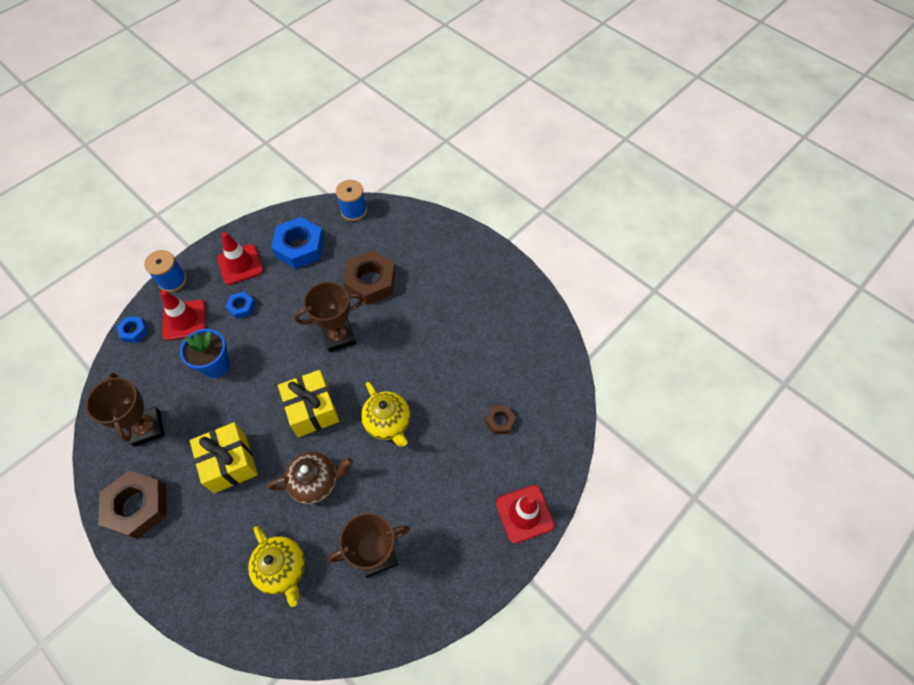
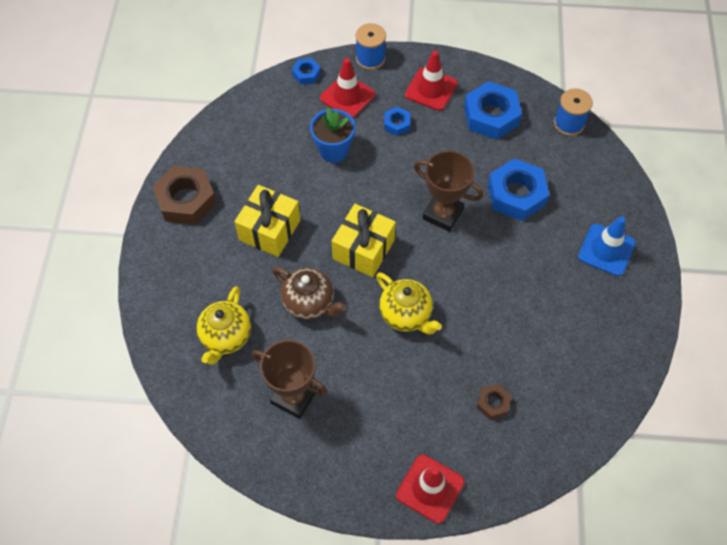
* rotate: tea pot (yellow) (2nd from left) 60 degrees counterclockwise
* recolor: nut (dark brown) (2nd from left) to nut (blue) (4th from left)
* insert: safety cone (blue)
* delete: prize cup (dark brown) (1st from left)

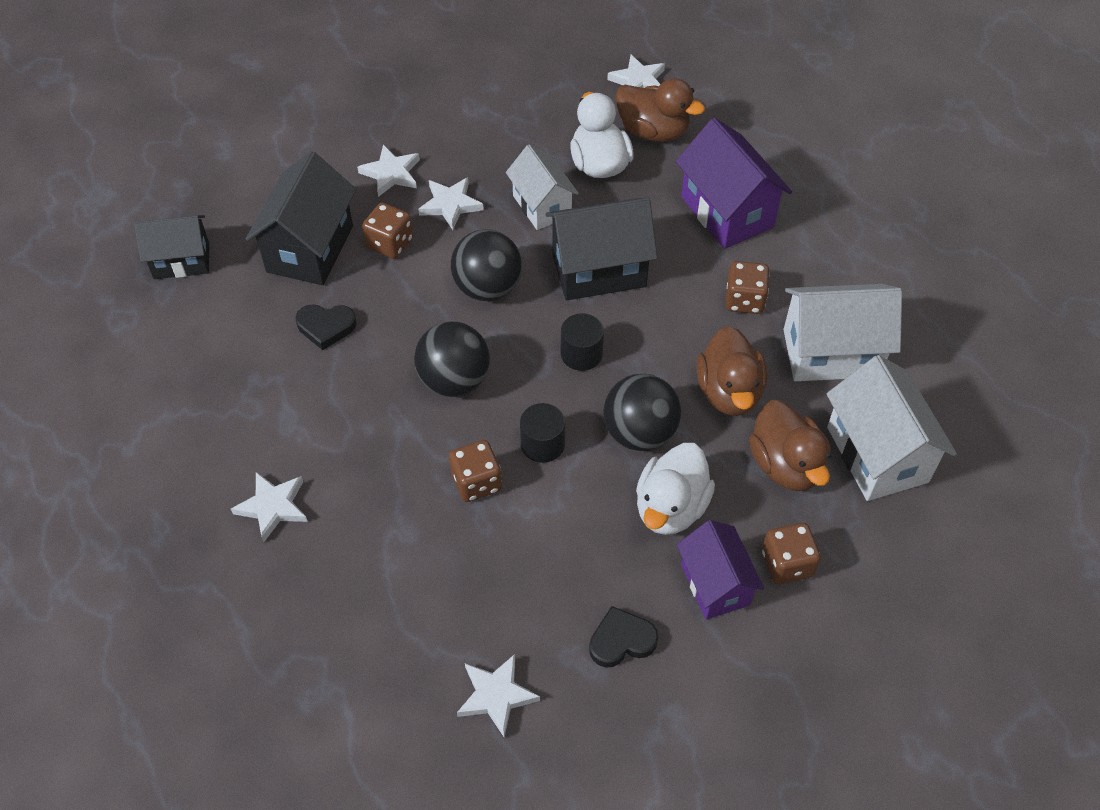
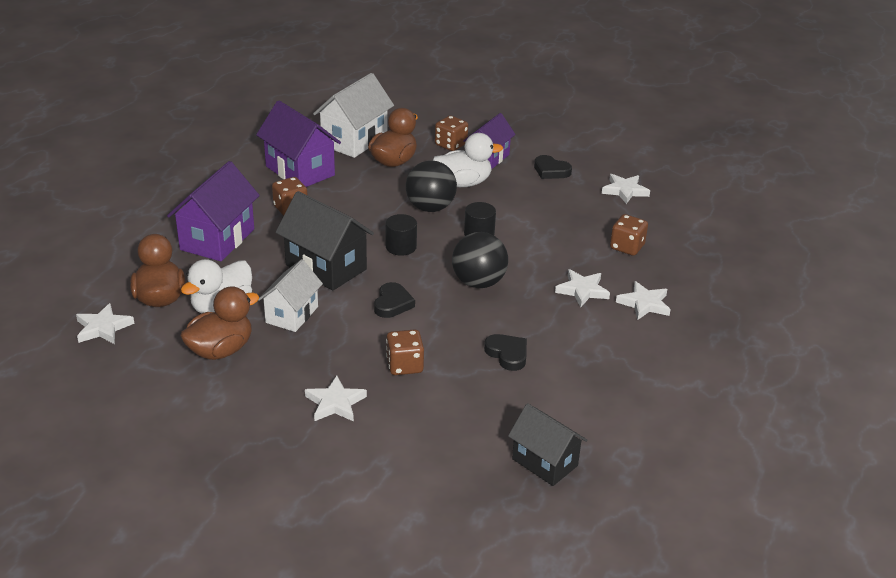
* move: rubber duck (dark brown) (2nd from left)
* recolor: toy house (pure white) (2nd from left) to toy house (royal purple) (2nd from left)
* replace: sphere (ebony) (2nd from left) to heart shape (ebony) (1st from left)
* move: star (pure white) (3rd from left)
* move: game die (dark brown) (2nd from left in the first image) to game die (dark brown) (4th from left)
* delete: toy house (ebony) (2nd from left)

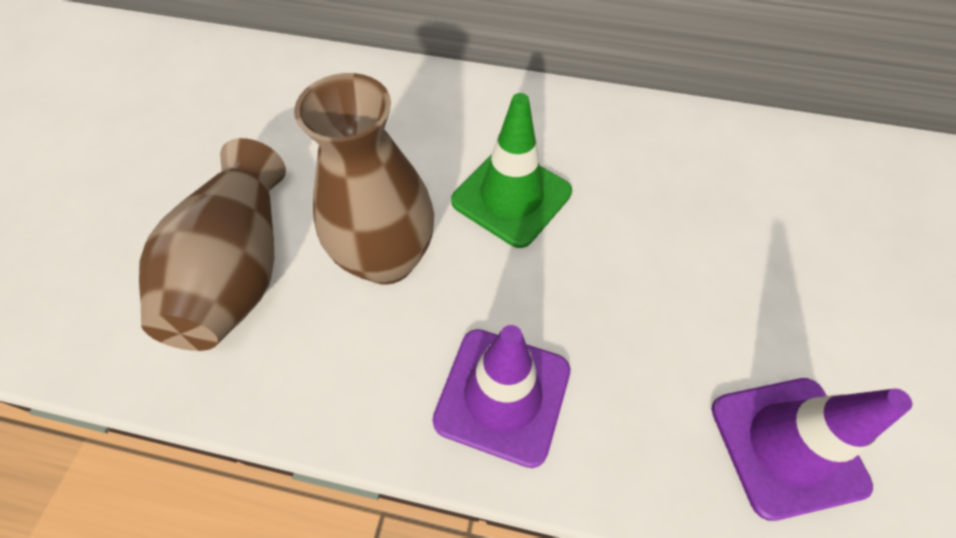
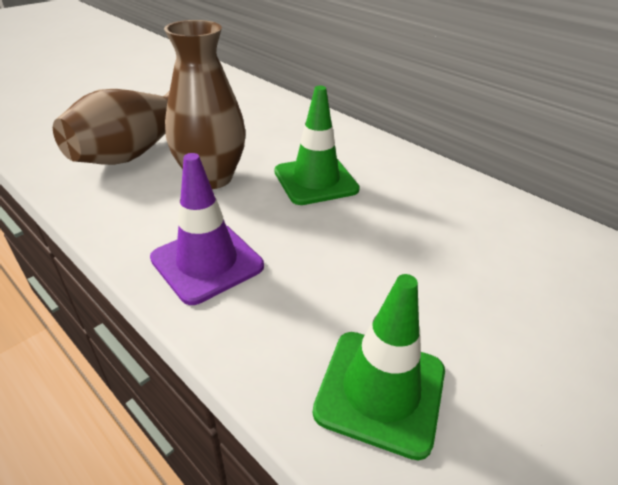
* recolor: safety cone (royal purple) (2nd from left) to safety cone (leaf-green) (2nd from left)

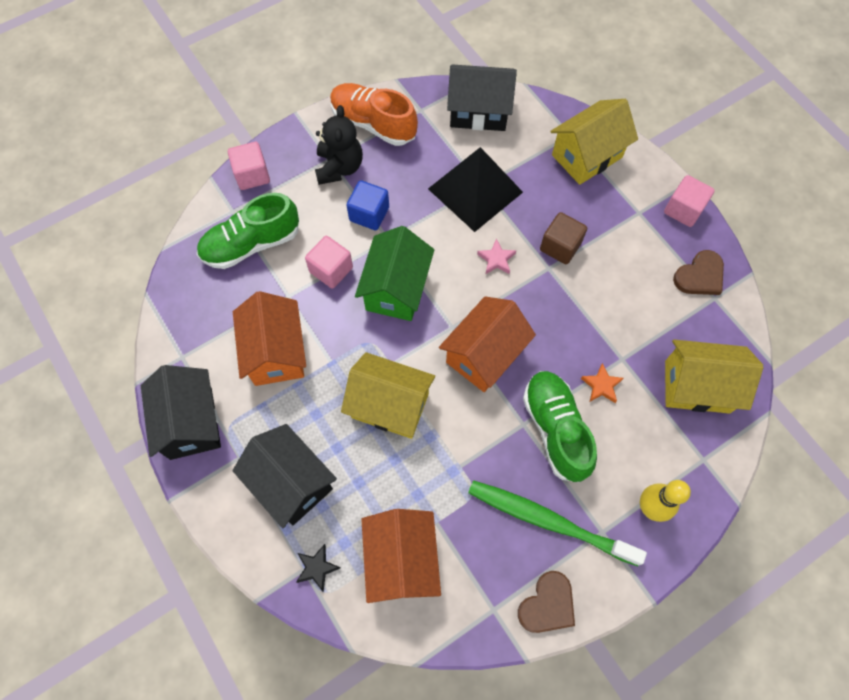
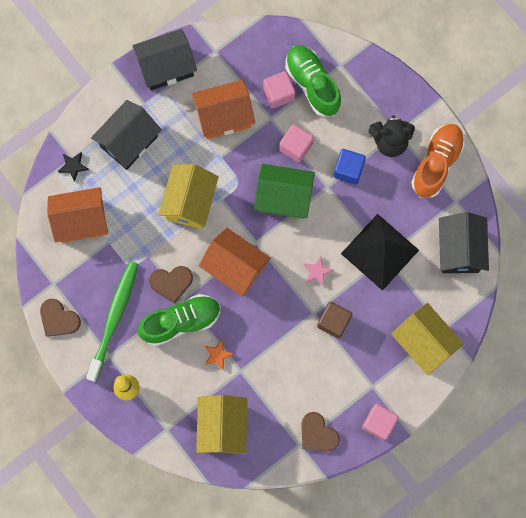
* insert: heart shape (dark brown) (2nd from left)
* move: cube (rose-pink) (1st from left)

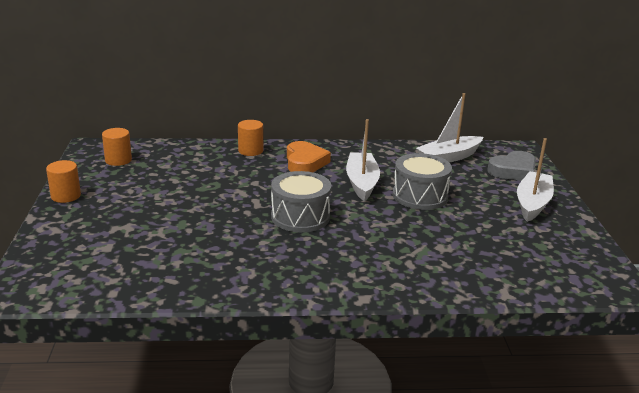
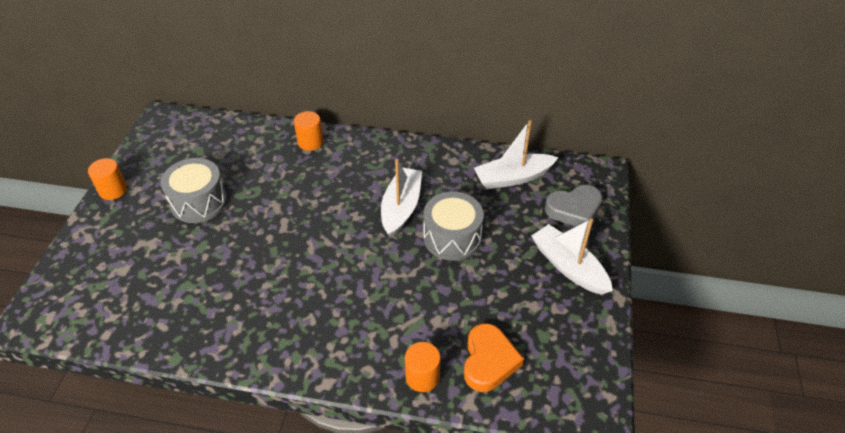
* move: toy drum (gray) (1st from left)
* move: cylinder (orange-coloured) (2nd from left in the first image) to cylinder (orange-coloured) (3rd from left)
* move: heart shape (orange-coloured)
* rotate: toy boat (pure white) (3rd from left) 75 degrees counterclockwise

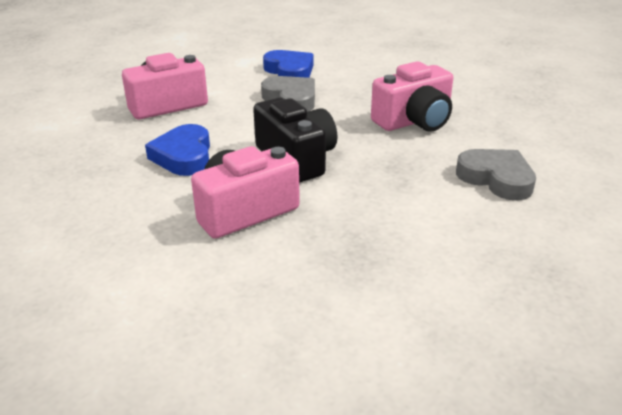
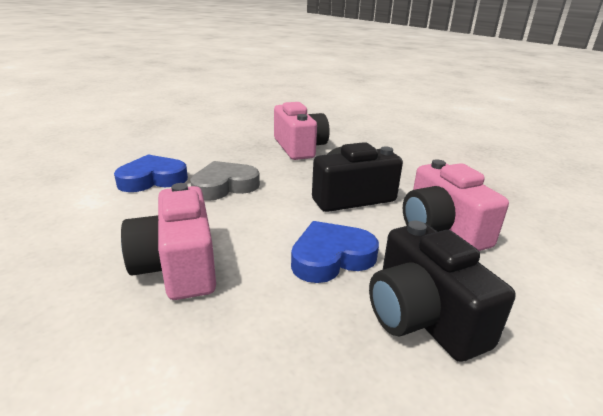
* rotate: heart shape (blue) (1st from left in the first image) 150 degrees clockwise
* insert: compact camera (ebony) (2nd from left)
* delete: heart shape (gray) (2nd from left)

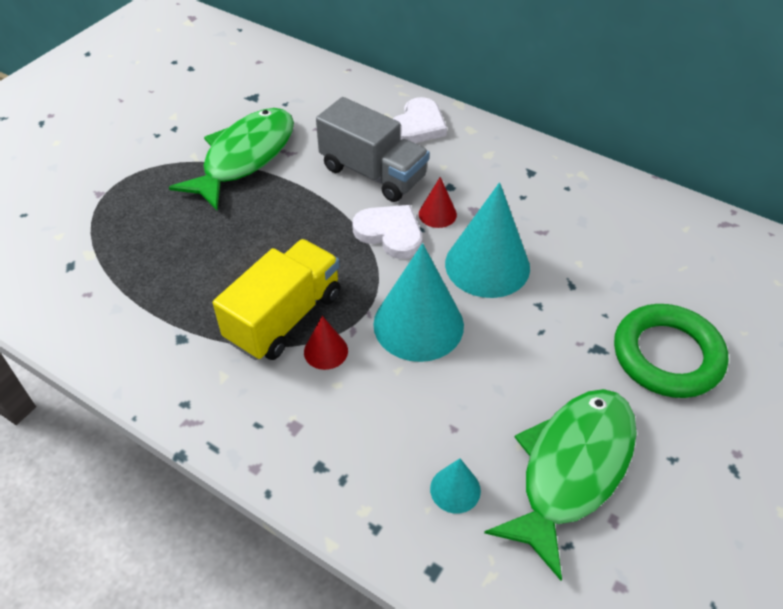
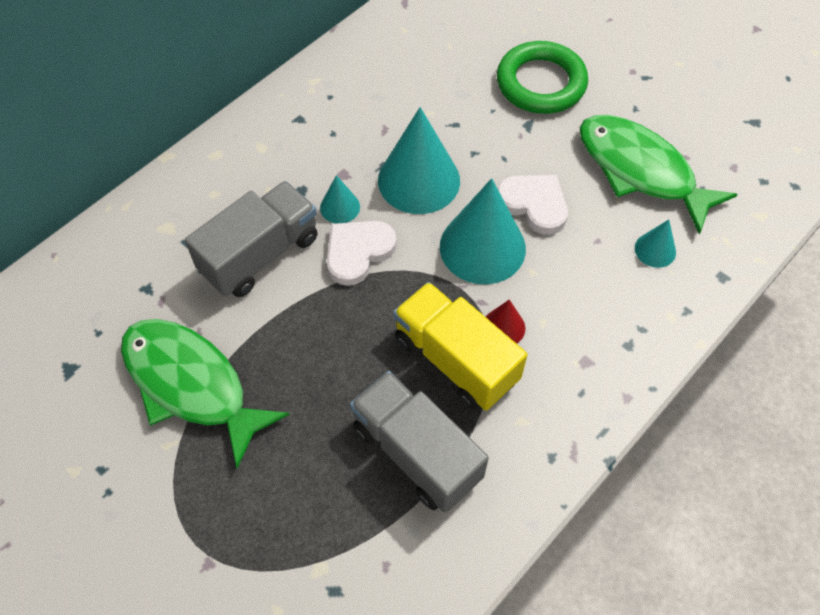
* recolor: cone (red) (2nd from left) to cone (teal) (1st from left)
* insert: truck (gray) (2nd from left)
* move: heart shape (pure white) (2nd from left)

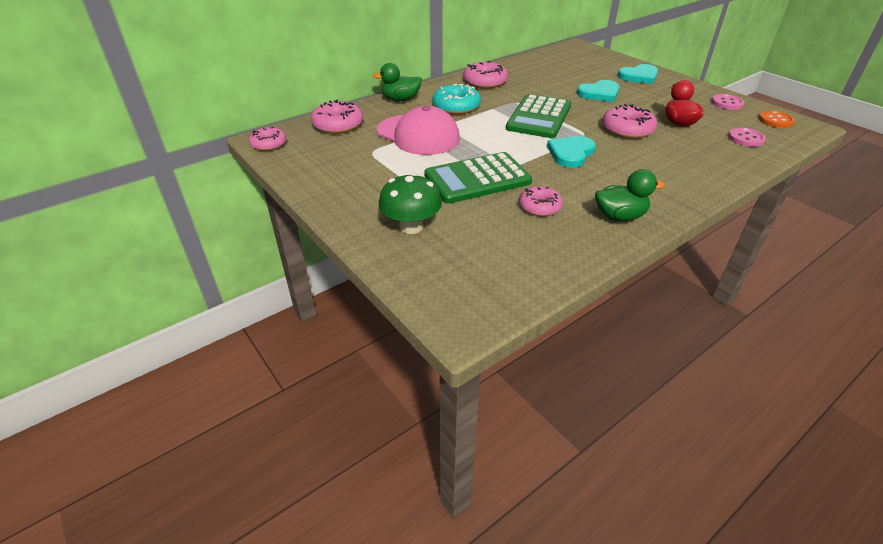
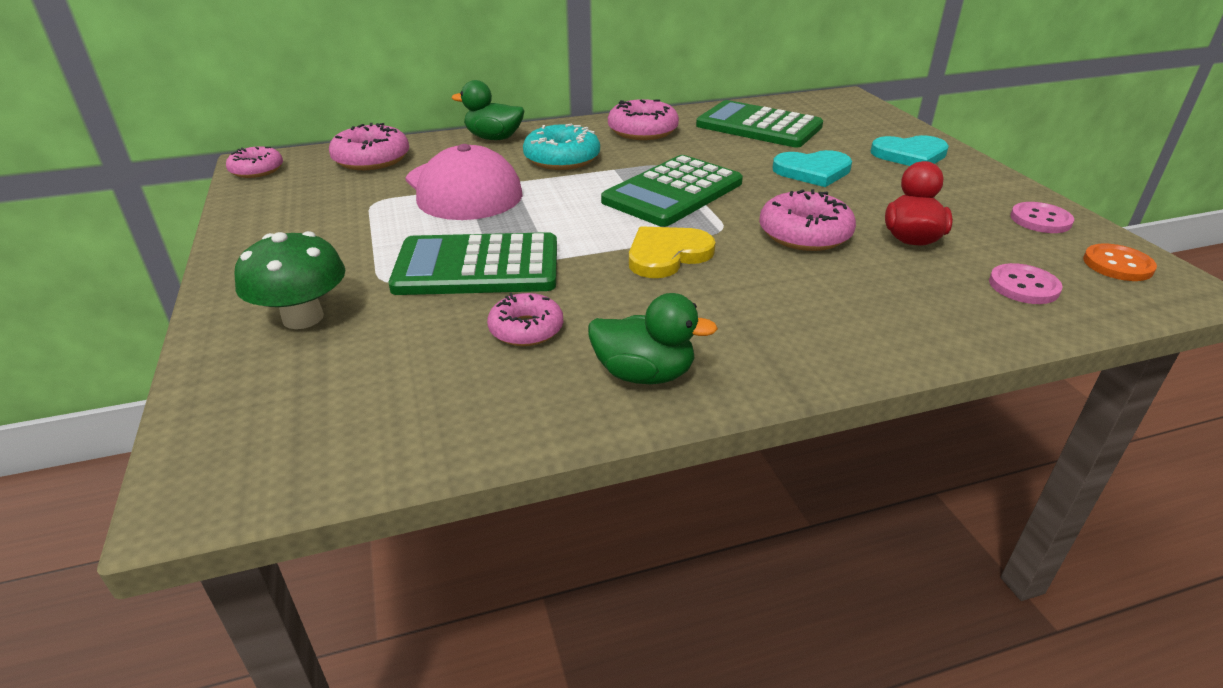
* recolor: heart shape (teal) (1st from left) to heart shape (yellow)
* insert: pocket calculator (leaf-green) (3rd from left)

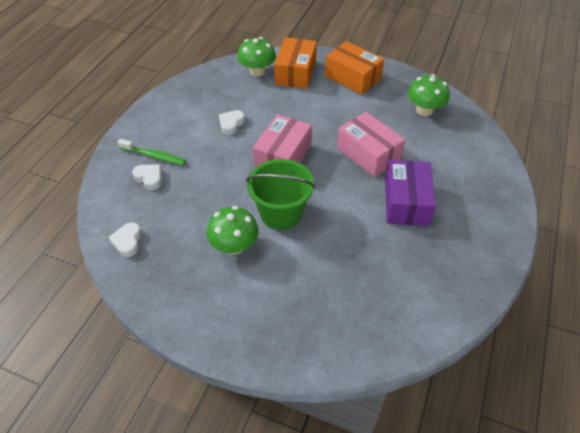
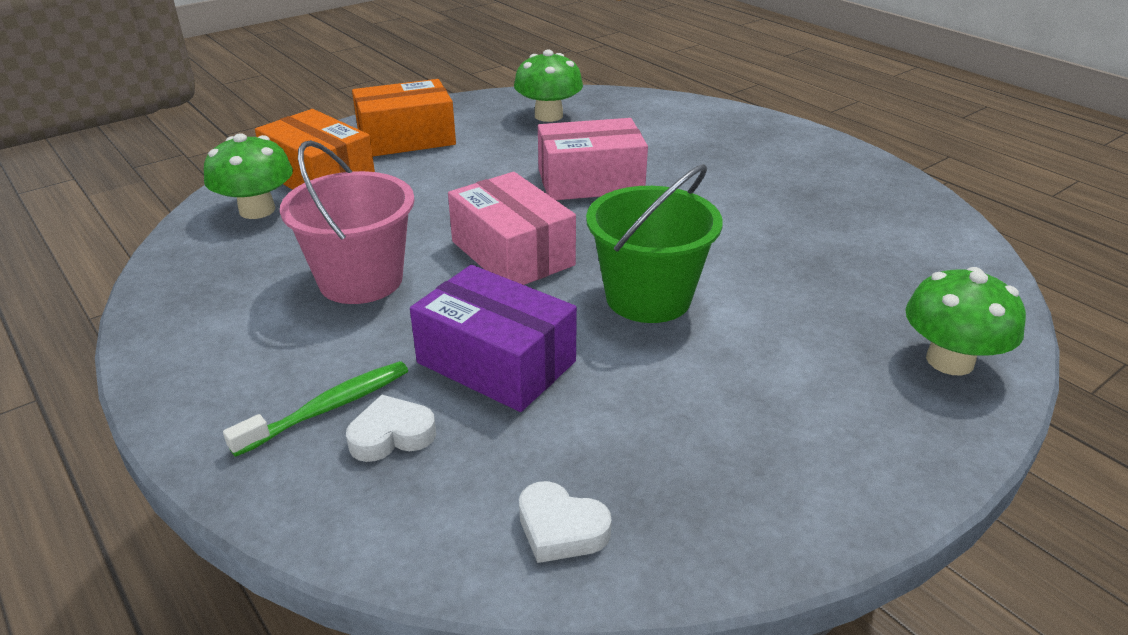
* replace: heart shape (pure white) (3rd from left) to sand bucket (rose-pink)
* move: parcel (royal purple)
* move: toadstool (leaf-green) (1st from left in the first image) to toadstool (leaf-green) (3rd from left)

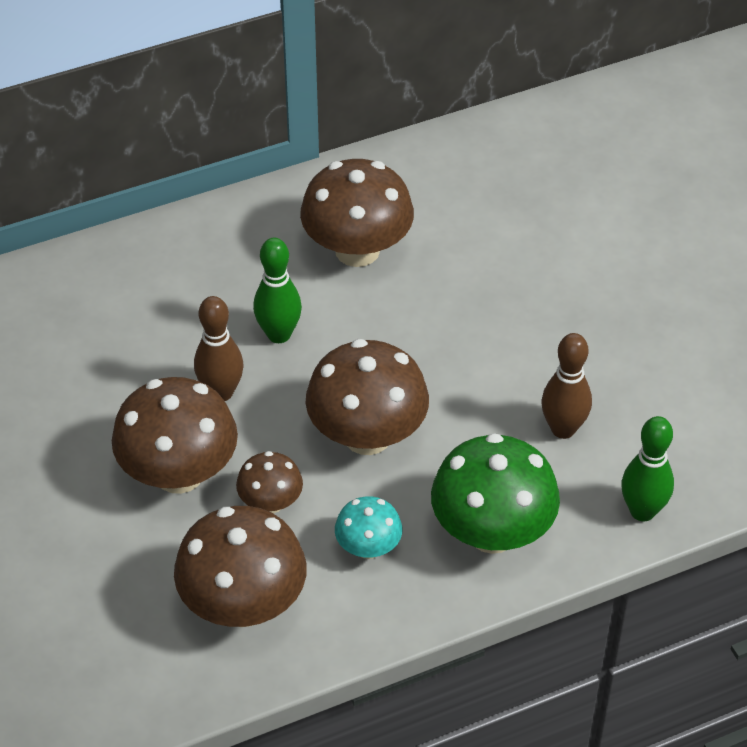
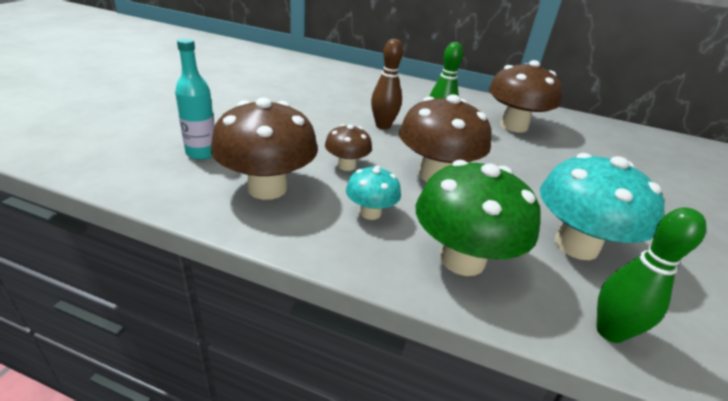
* insert: flask (teal)
* replace: bowling pin (dark brown) (2nd from left) to toadstool (teal) (2nd from left)
* delete: toadstool (dark brown) (1st from left)

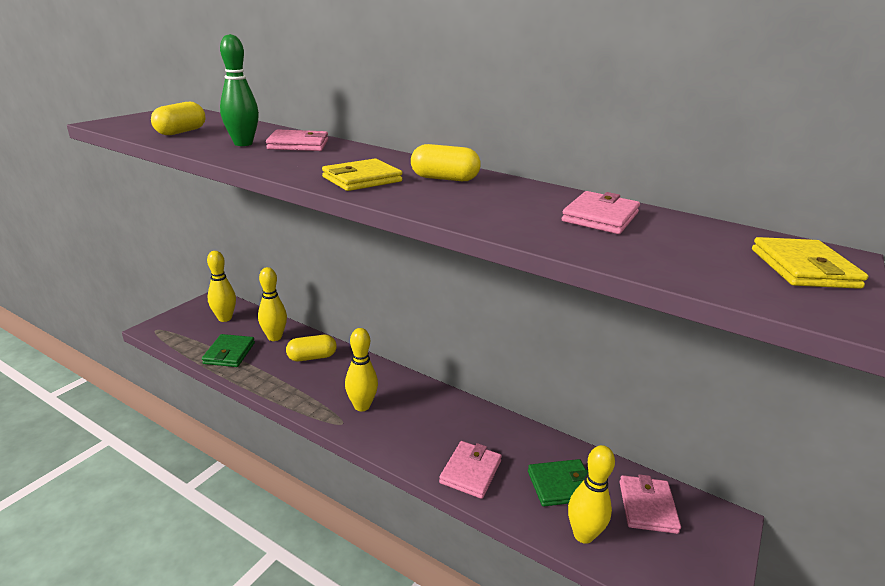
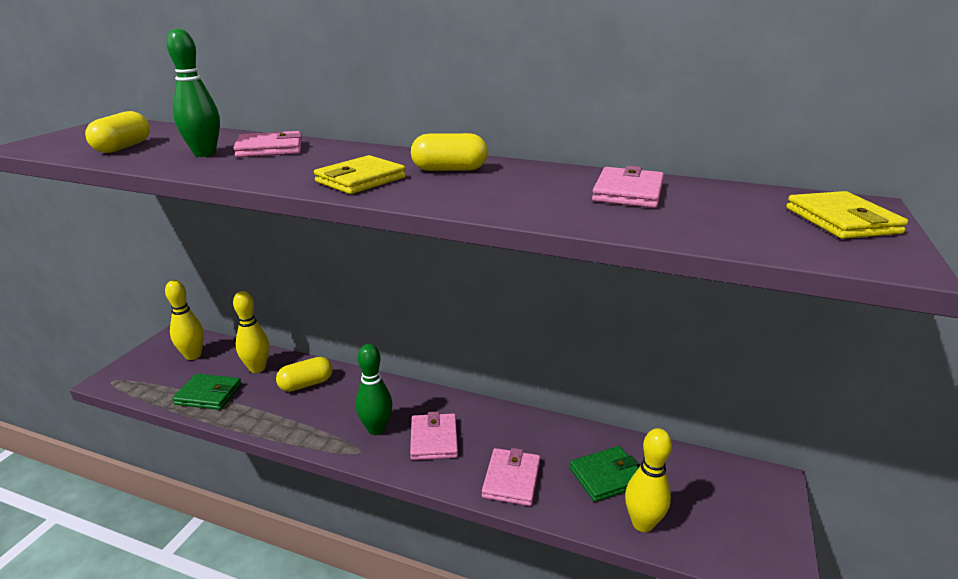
* rotate: card wallet (leaf-green) (1st from left) 75 degrees counterclockwise
* recolor: bowling pin (yellow) (3rd from left) to bowling pin (leaf-green) (2nd from left)
* move: card wallet (rose-pink) (4th from left in the first image) to card wallet (rose-pink) (2nd from left)

